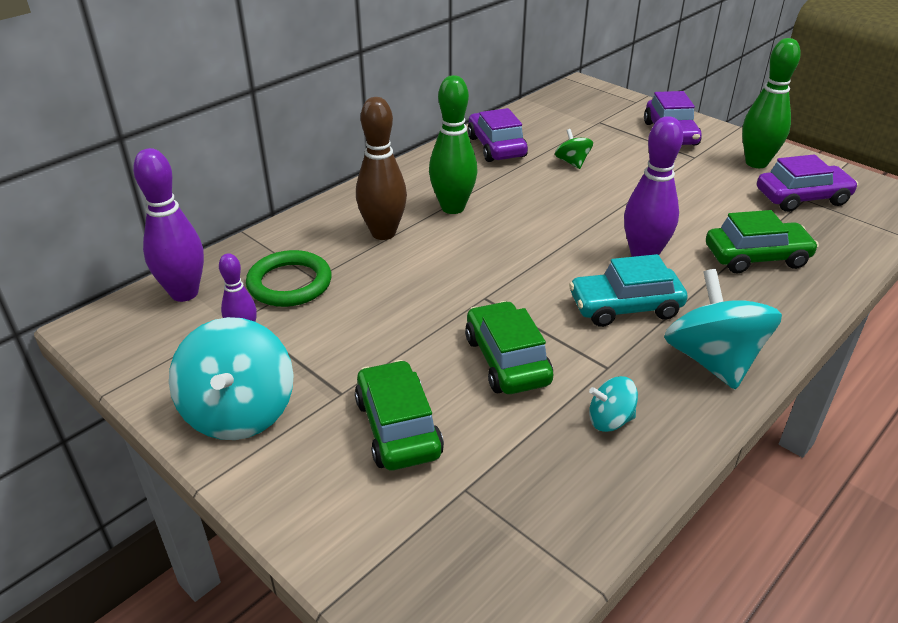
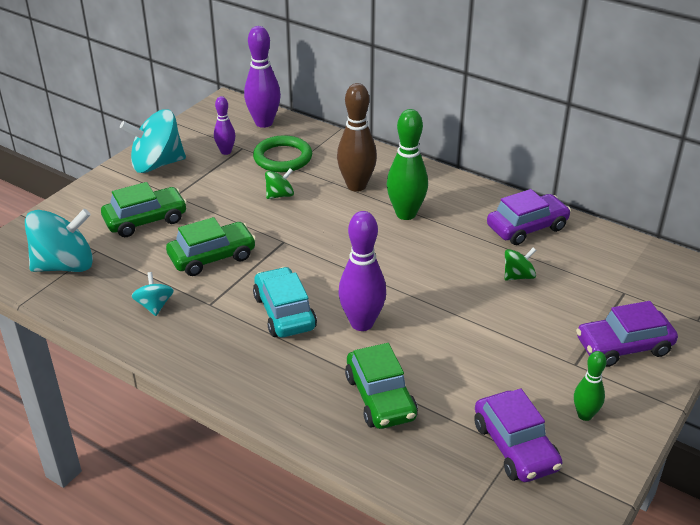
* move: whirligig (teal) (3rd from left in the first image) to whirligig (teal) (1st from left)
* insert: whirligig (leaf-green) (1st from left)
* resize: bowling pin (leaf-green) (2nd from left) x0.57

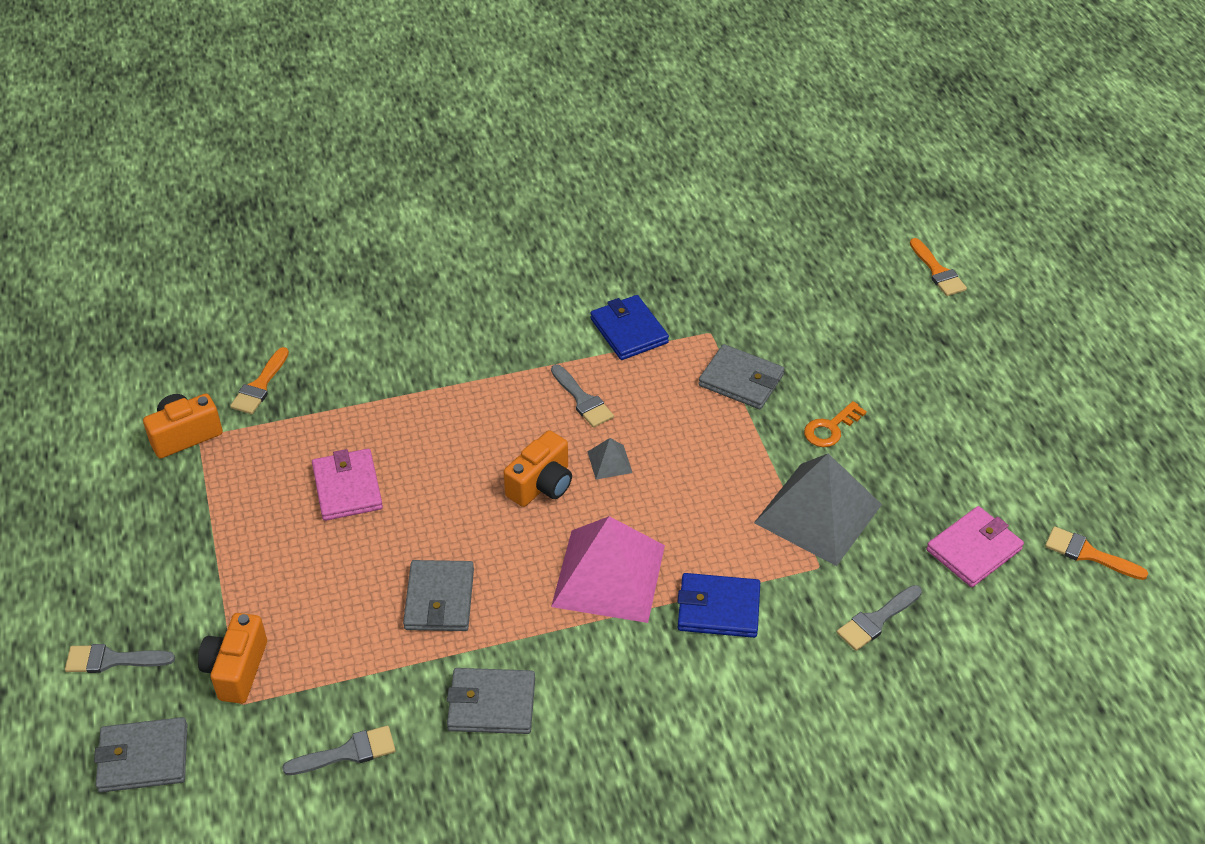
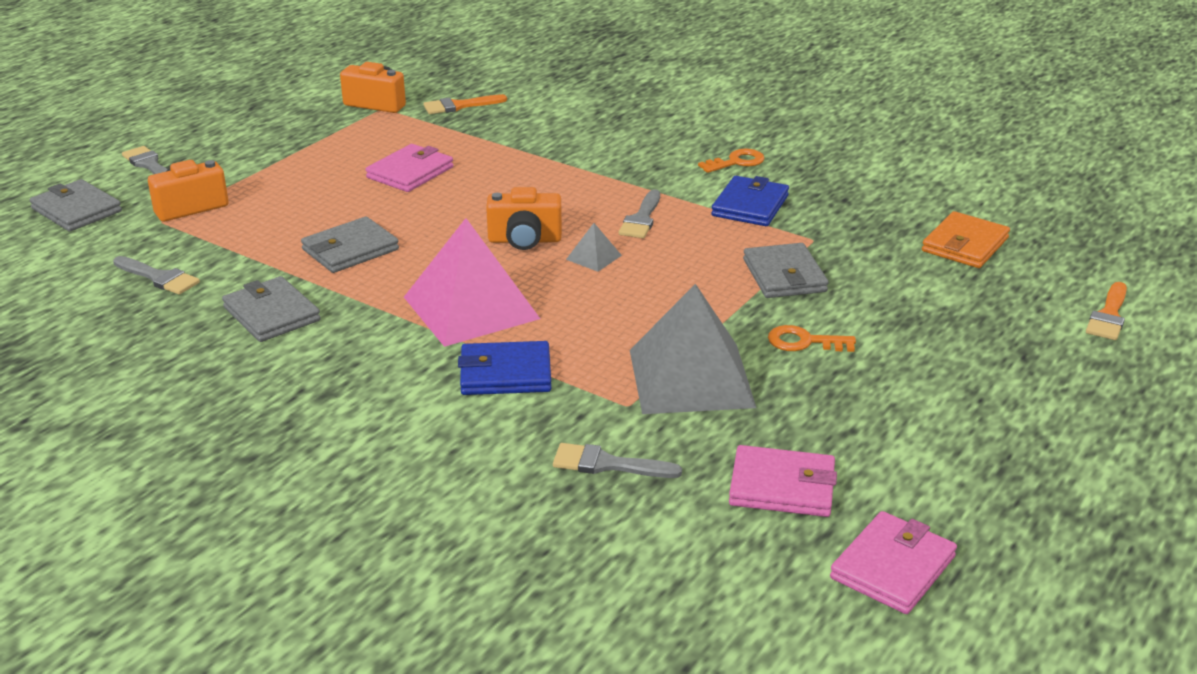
* rotate: card wallet (blue) (2nd from left in the first image) 60 degrees counterclockwise
* insert: door key (orange-coloured) (1st from left)
* replace: paint brush (orange-coloured) (3rd from left) to card wallet (rose-pink) (3rd from left)
* insert: card wallet (orange-coloured)

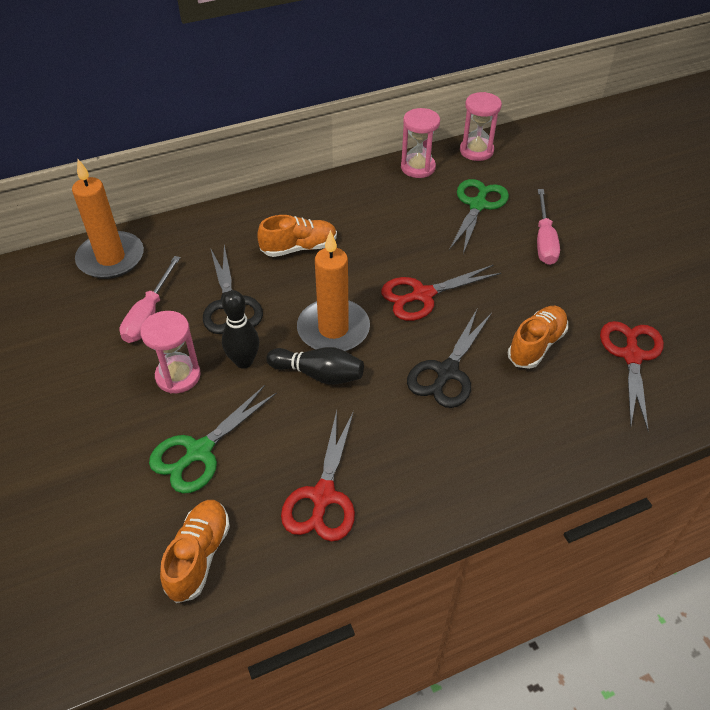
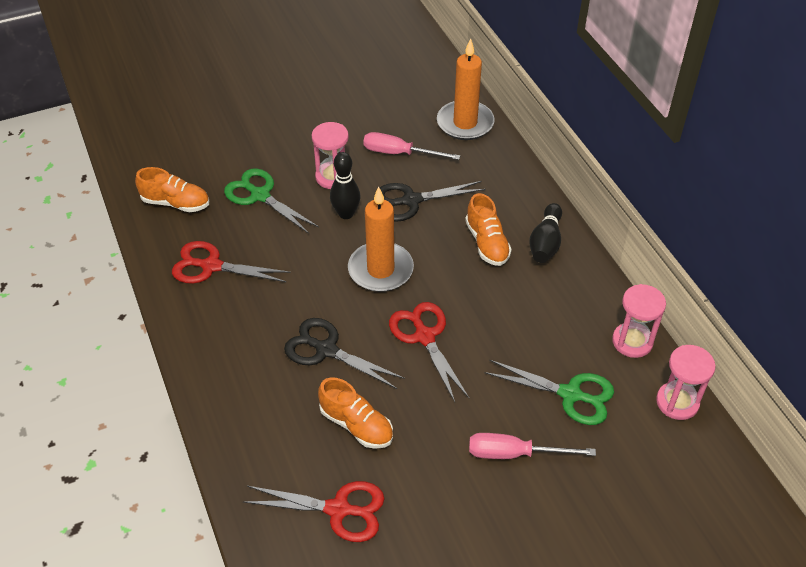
* move: bowling pin (ebony) (2nd from left)

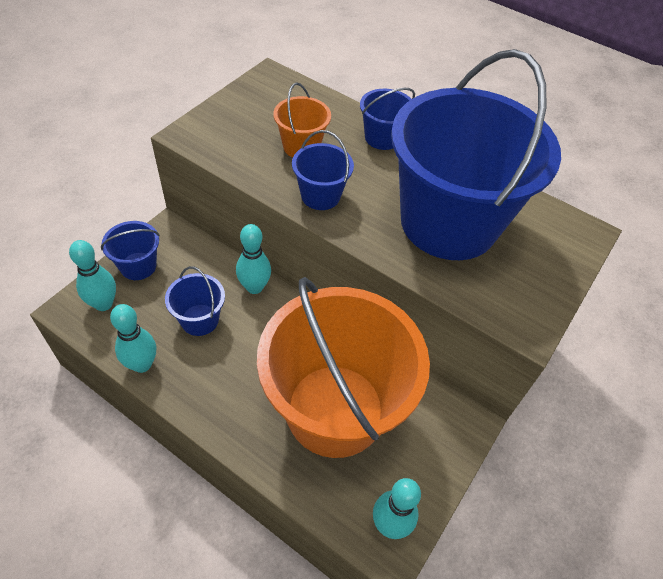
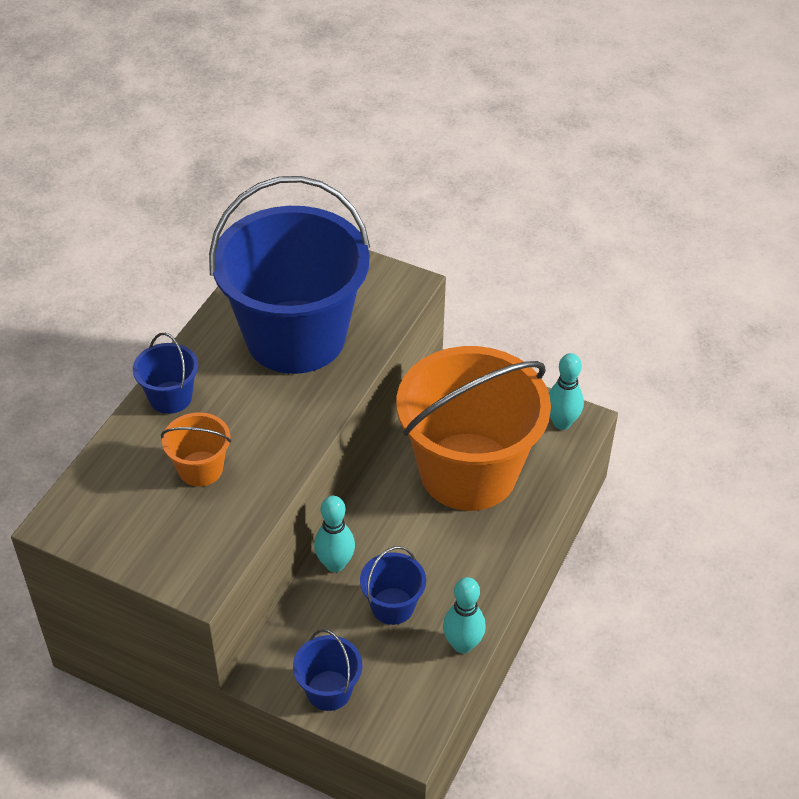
* delete: bowling pin (teal) (1st from left)
* delete: sand bucket (blue) (3rd from left)

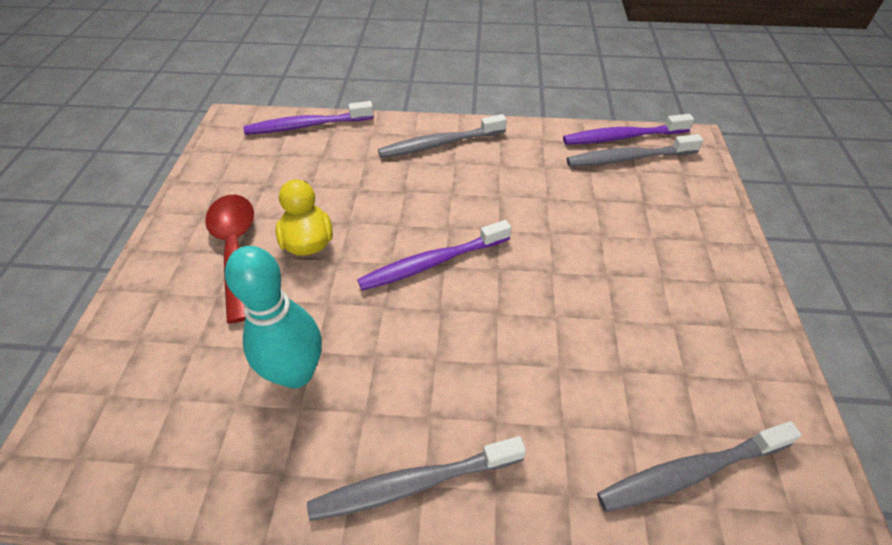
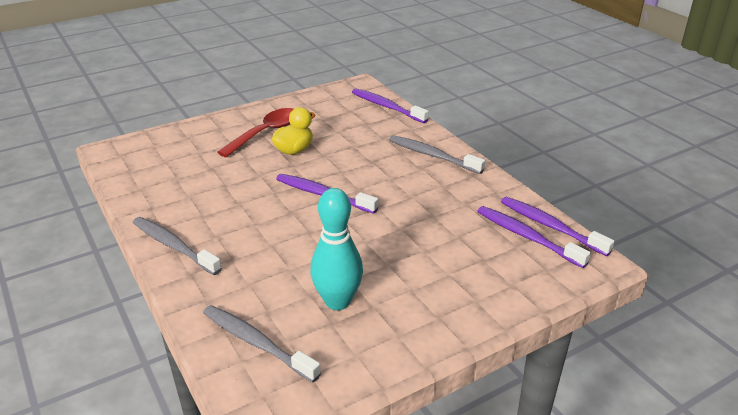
* move: bowling pin (teal)
* recolor: tooth brush (gray) (3rd from left) to tooth brush (royal purple) (3rd from left)

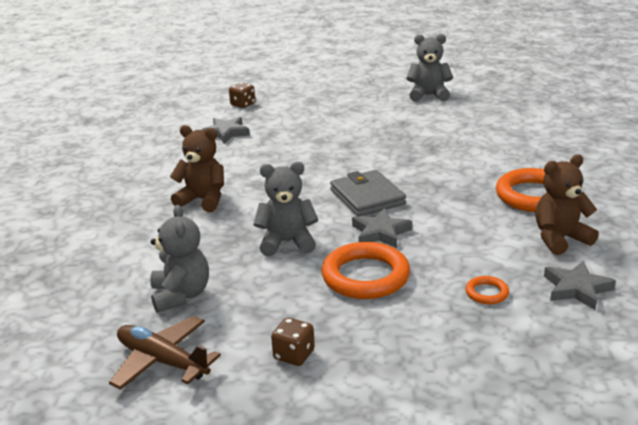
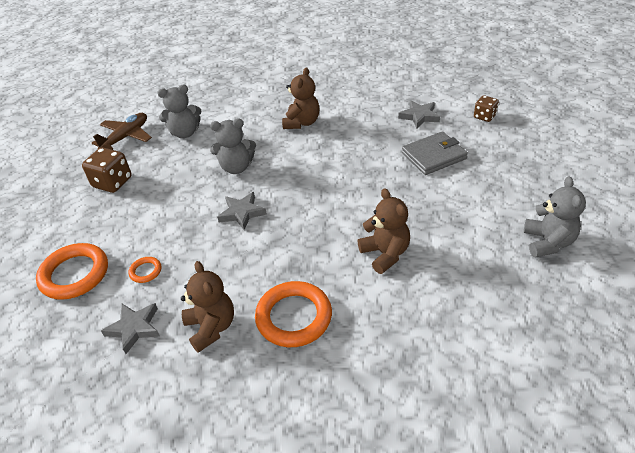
* move: ring (orange-coloured) (1st from left)
* resize: game die (dark brown) (2nd from left in the first image) x1.61
* rotate: stuffed bear (gray) (2nd from left) 90 degrees clockwise
* insert: stuffed bear (dark brown) (3rd from left)
* move: card wallet (gray)

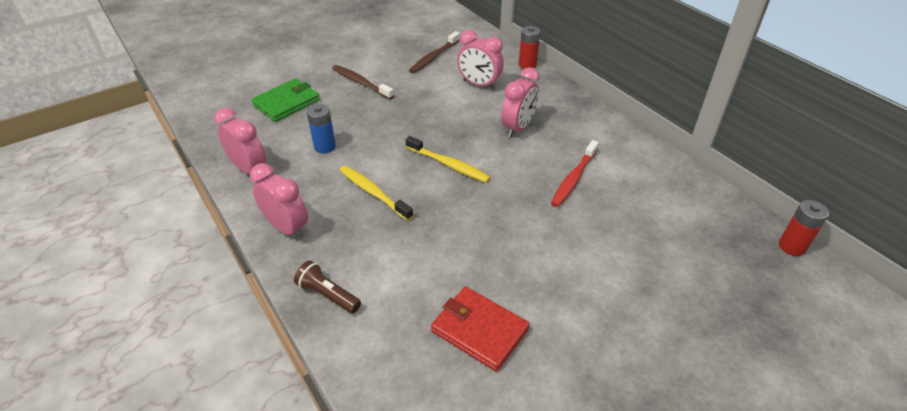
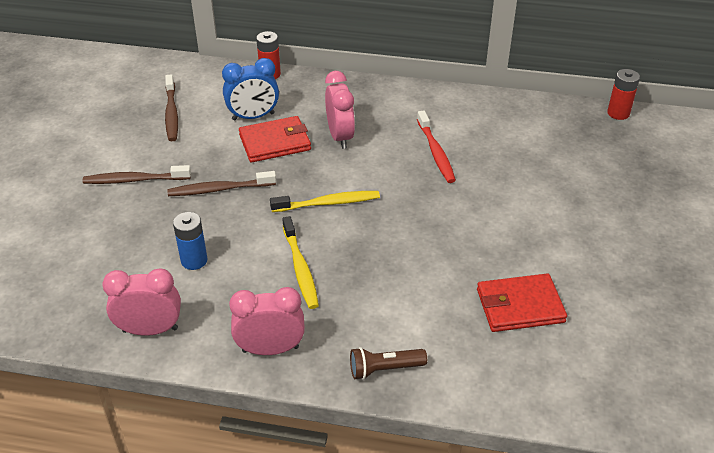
* insert: tooth brush (dark brown) (3rd from left)
* recolor: alarm clock (rose-pink) (3rd from left) to alarm clock (blue)
* insert: card wallet (red) (1st from left)
* rotate: tooth brush (yellow) (1st from left) 105 degrees counterclockwise
* delete: card wallet (leaf-green)

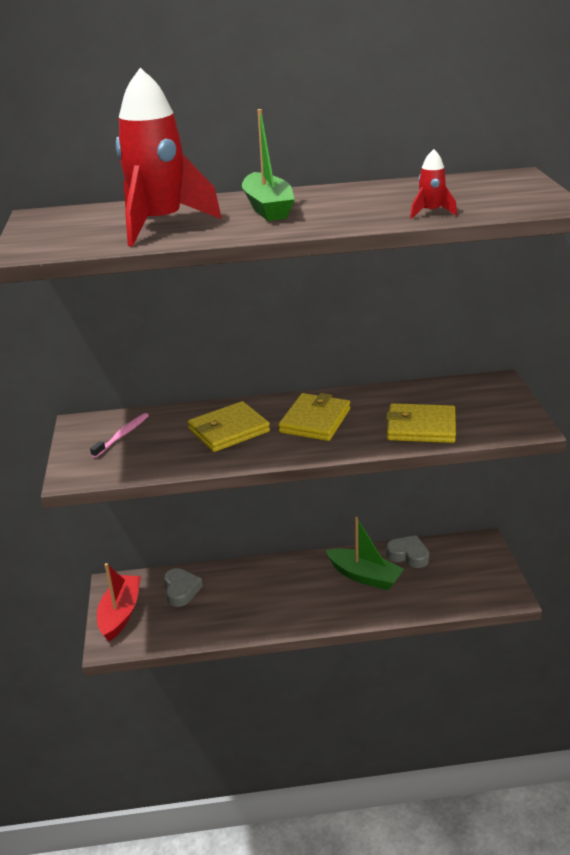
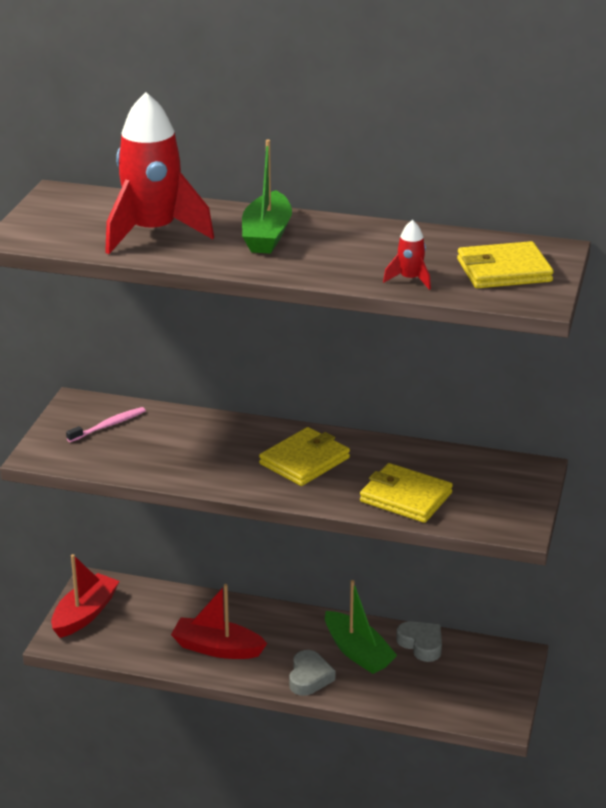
* insert: toy boat (red) (2nd from left)
* move: heart shape (gray) (1st from left)
* move: card wallet (yellow) (1st from left in the first image) to card wallet (yellow) (3rd from left)

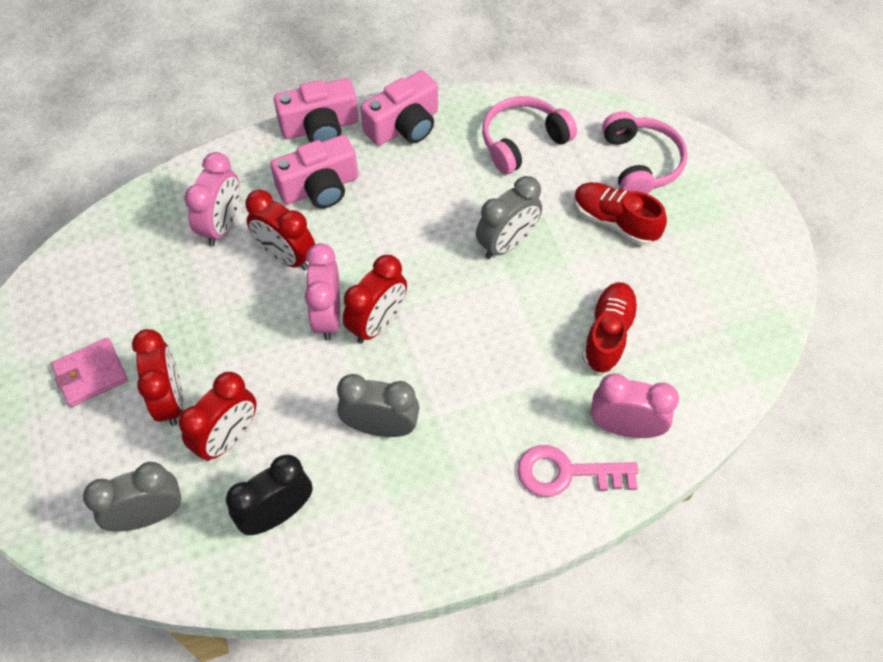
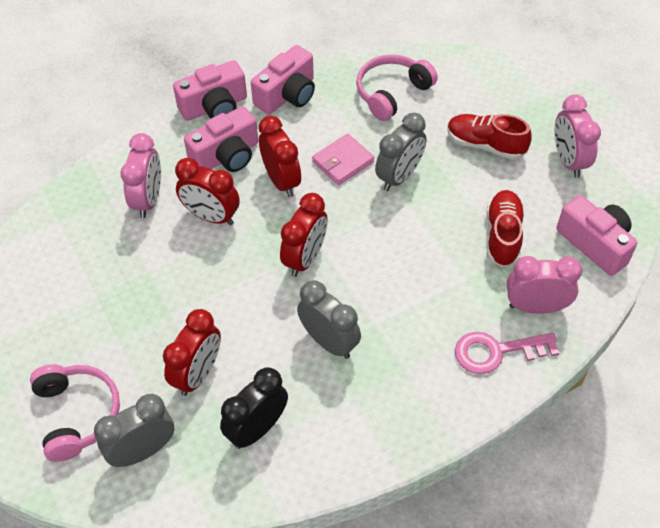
* move: headset (rose-pink) (2nd from left in the first image) to headset (rose-pink) (1st from left)
* move: alarm clock (red) (1st from left in the first image) to alarm clock (red) (3rd from left)
* rotate: alarm clock (gray) (2nd from left) 45 degrees clockwise
* move: card wallet (rose-pink)
* move: alarm clock (rose-pink) (2nd from left in the first image) to alarm clock (rose-pink) (3rd from left)
* insert: compact camera (rose-pink) (4th from left)

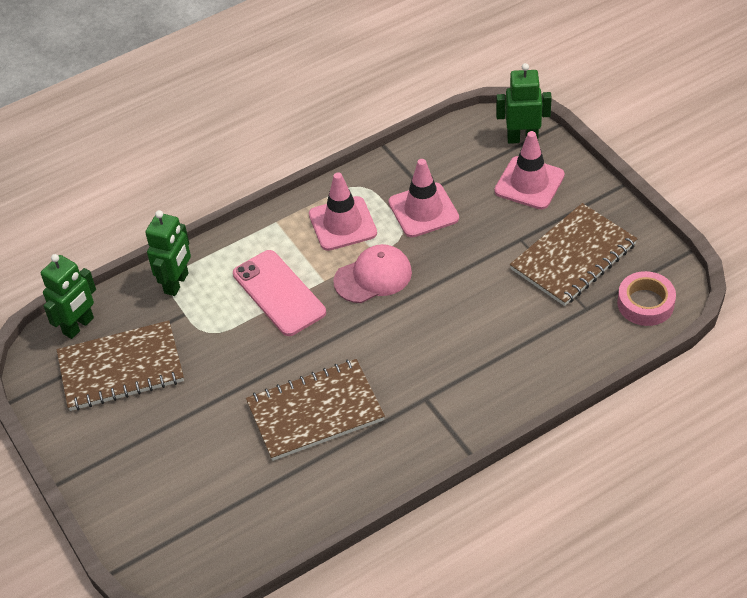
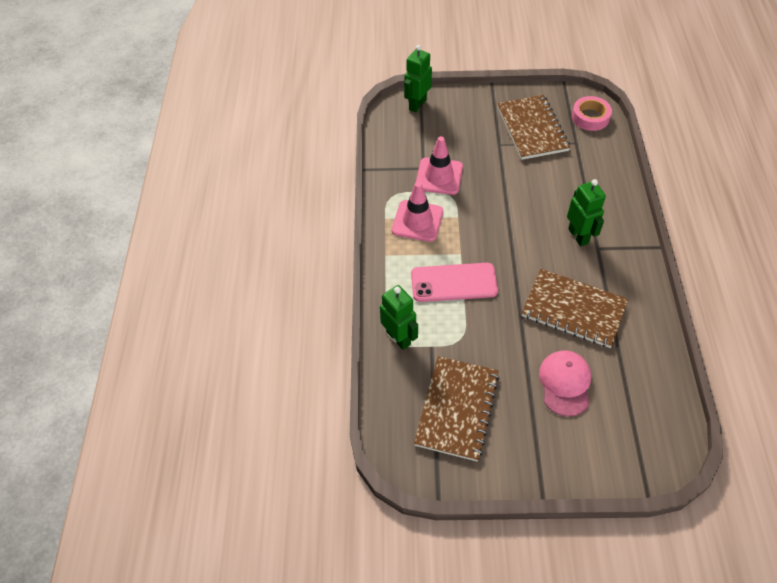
* rotate: notebook (dark brown) (2nd from left in the first image) 75 degrees counterclockwise
* move: cap (rose-pink)
* move: robot (leaf-green) (1st from left in the first image) to robot (leaf-green) (3rd from left)
* delete: safety cone (rose-pink) (3rd from left)

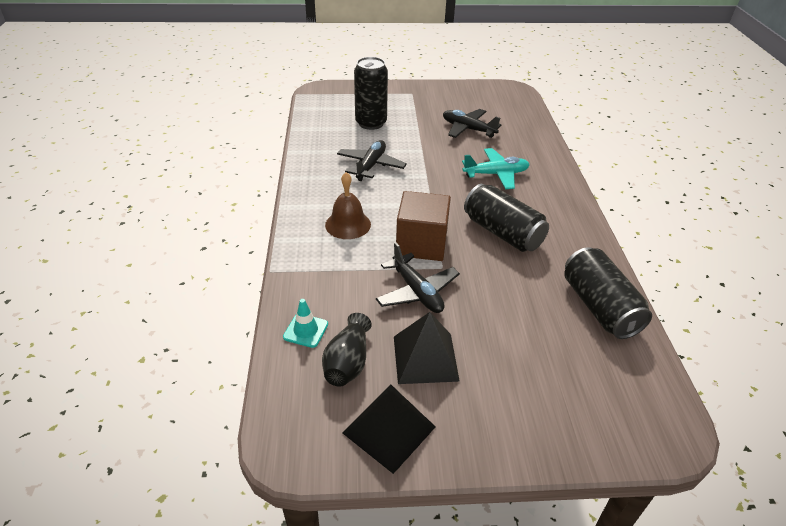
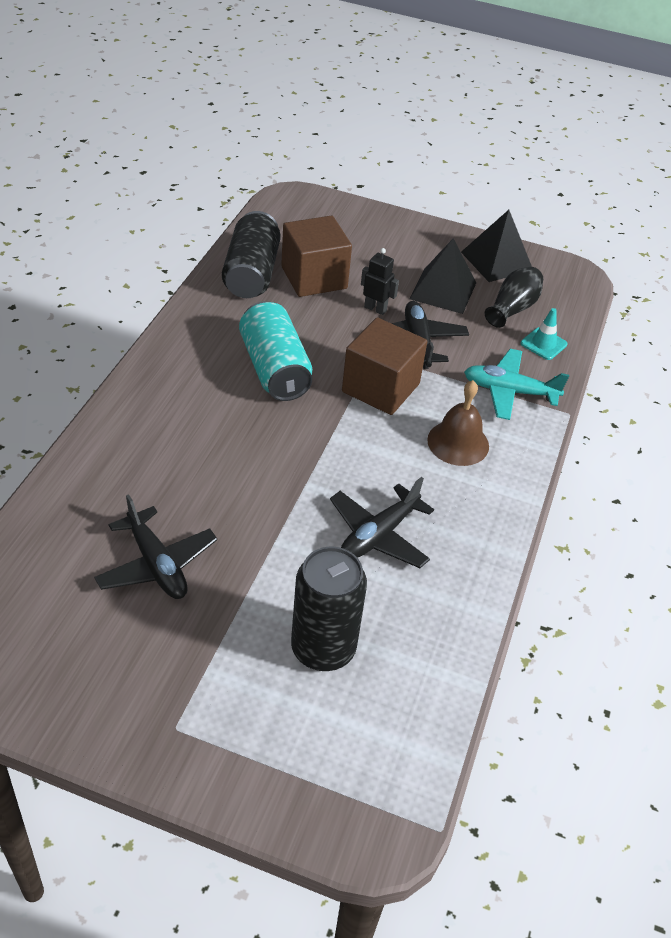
* recolor: tin (ebony) (2nd from left) to tin (teal)
* insert: cube (dark brown) (1st from left)
* insert: robot (ebony)
* move: aeroplane (teal)

